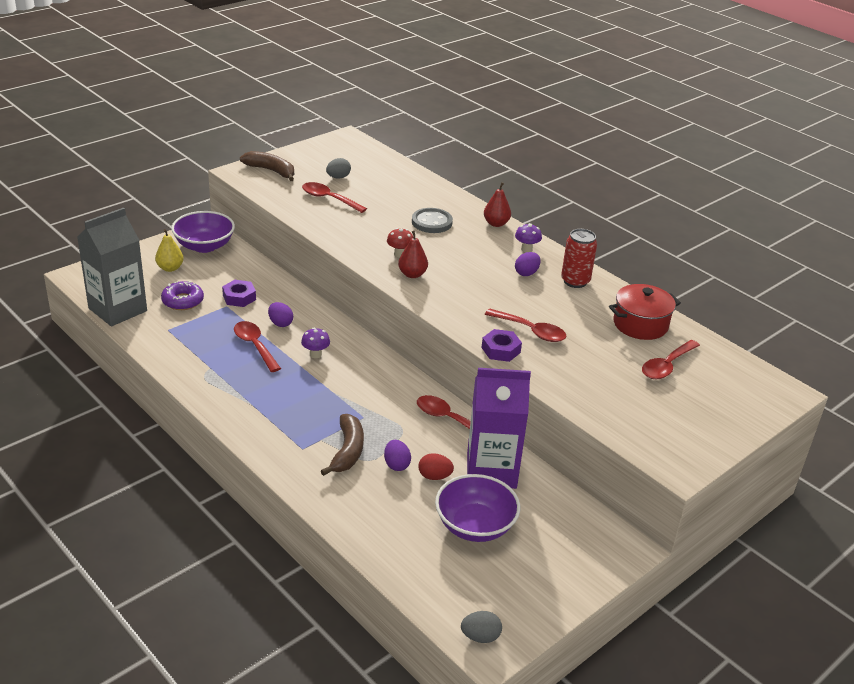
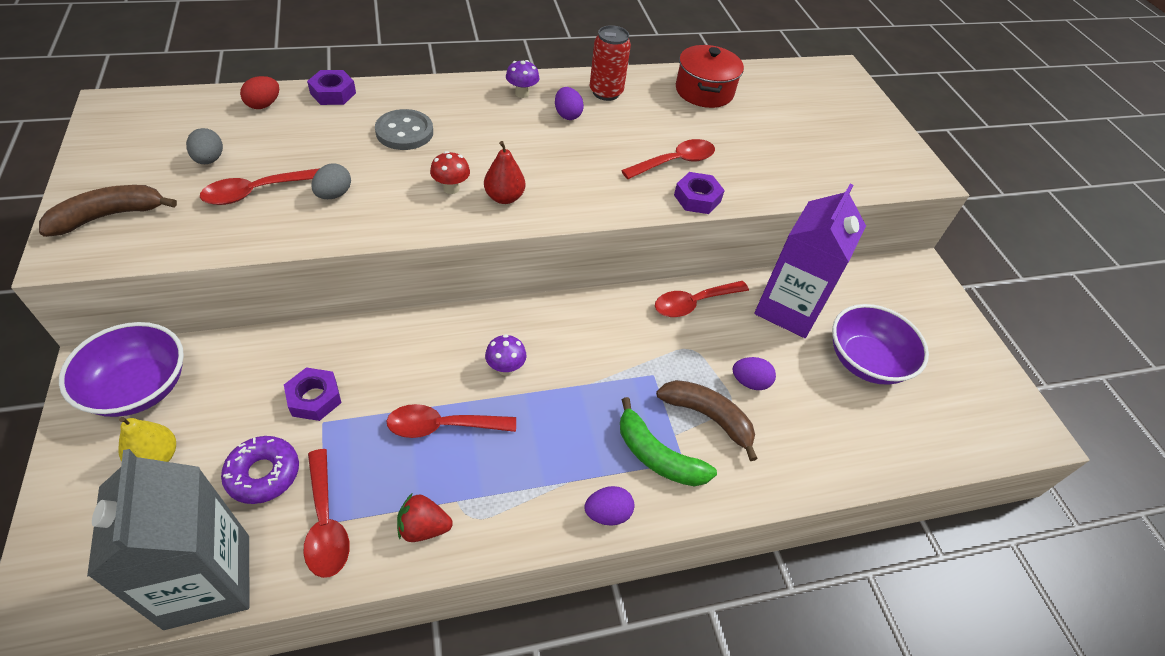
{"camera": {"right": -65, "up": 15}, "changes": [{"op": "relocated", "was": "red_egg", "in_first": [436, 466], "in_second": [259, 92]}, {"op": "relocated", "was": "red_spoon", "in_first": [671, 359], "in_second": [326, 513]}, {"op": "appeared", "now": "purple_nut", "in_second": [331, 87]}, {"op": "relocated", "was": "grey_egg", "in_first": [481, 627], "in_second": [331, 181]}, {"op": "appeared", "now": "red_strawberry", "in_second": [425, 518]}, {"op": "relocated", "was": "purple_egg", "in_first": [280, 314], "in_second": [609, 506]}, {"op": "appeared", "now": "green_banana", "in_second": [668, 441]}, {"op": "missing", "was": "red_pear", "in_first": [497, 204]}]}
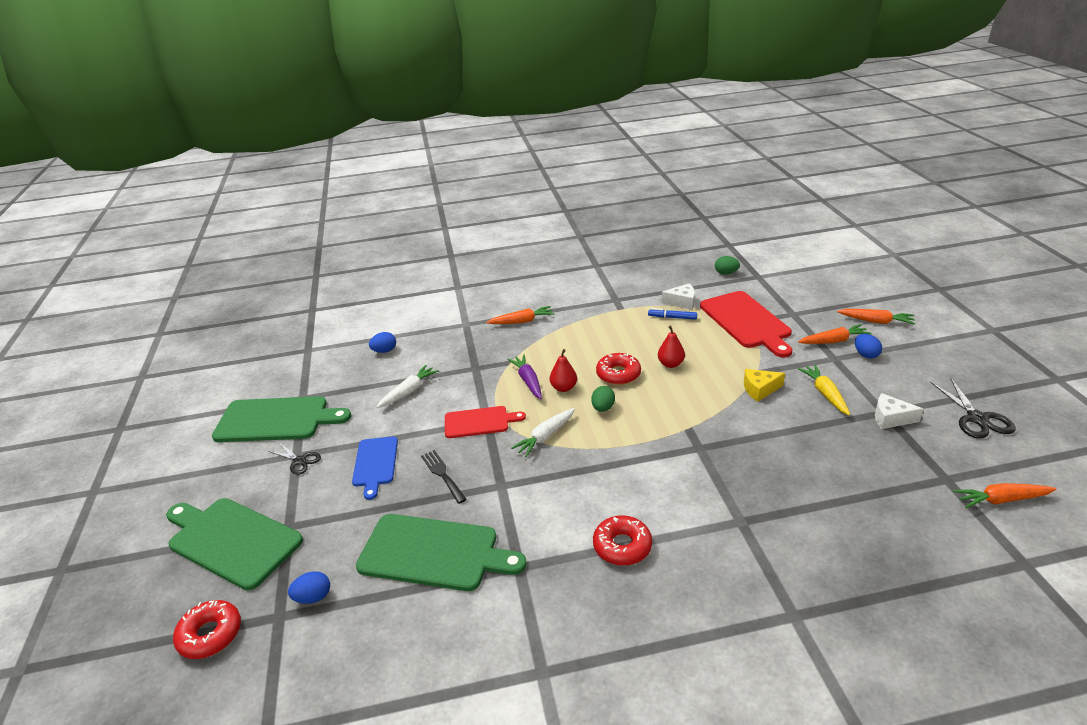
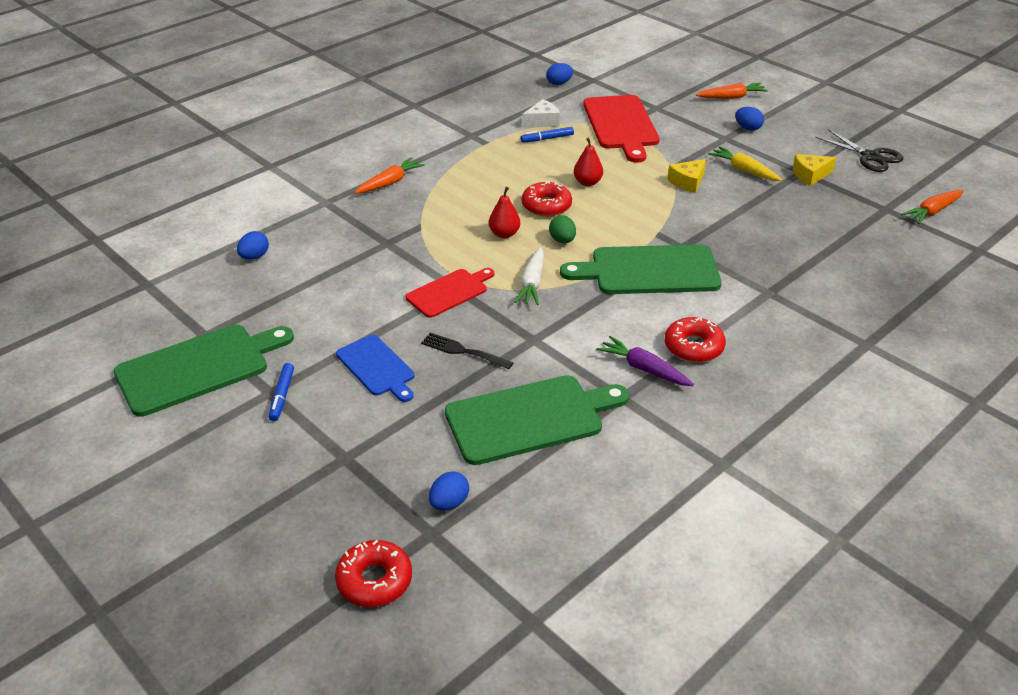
{"camera": {"right": -35, "up": 5}, "changes": [{"op": "exchanged", "was": "black_scissors", "now": "blue_marker", "in_first": [294, 459], "in_second": [281, 392]}, {"op": "colour", "was": "green_egg", "now": "blue_egg", "in_first": [727, 265], "in_second": [559, 74]}, {"op": "relocated", "was": "green_cutting_board", "in_first": [234, 544], "in_second": [641, 269]}, {"op": "spun", "was": "red_cutting_board", "in_first": [746, 324], "in_second": [621, 128], "clockwise": 45}, {"op": "relocated", "was": "purple_carrot", "in_first": [524, 377], "in_second": [645, 361]}, {"op": "colour", "was": "white_cheese", "now": "yellow_cheese", "in_first": [899, 411], "in_second": [814, 170]}, {"op": "missing", "was": "white_carrot", "in_first": [408, 386]}, {"op": "missing", "was": "orange_carrot", "in_first": [835, 334]}]}
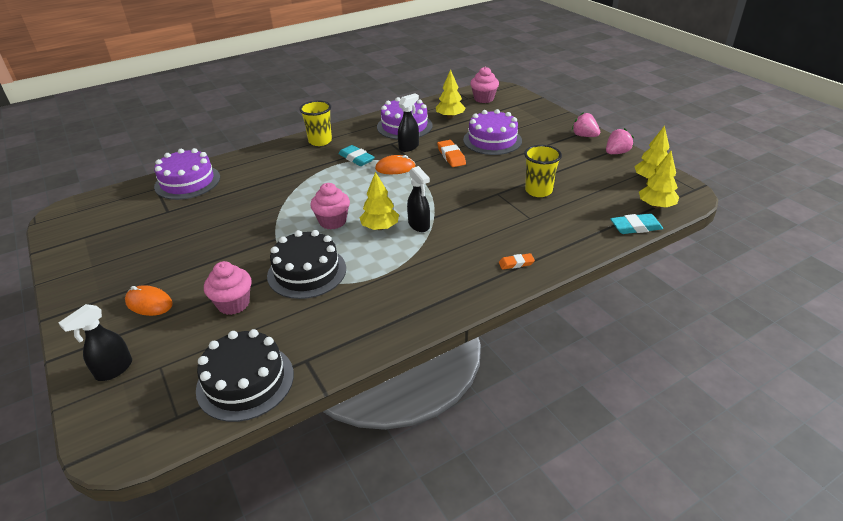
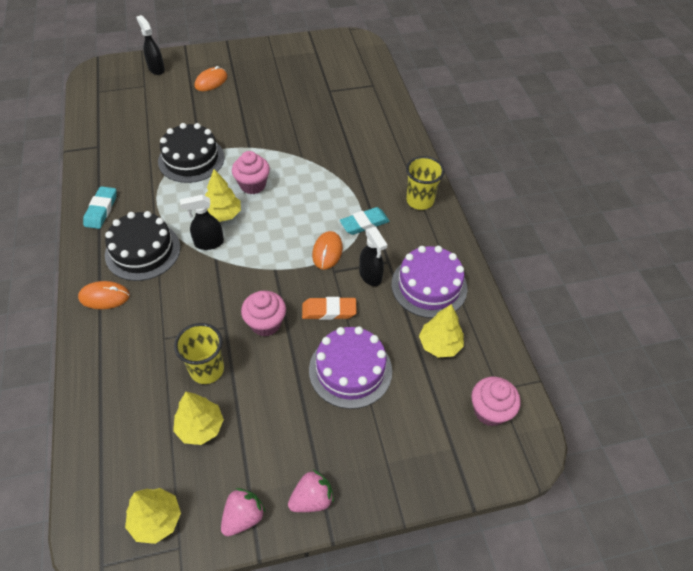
{"camera": {"right": 105, "up": 15}, "changes": [{"op": "exchanged", "was": "orange_eraser", "now": "orange_mouse", "in_first": [517, 261], "in_second": [104, 295]}, {"op": "relocated", "was": "turquoise_eraser", "in_first": [636, 223], "in_second": [99, 207]}, {"op": "relocated", "was": "black_cake", "in_first": [245, 375], "in_second": [143, 246]}, {"op": "relocated", "was": "yellow_tree", "in_first": [659, 180], "in_second": [198, 418]}, {"op": "spun", "was": "pink_strawberry", "in_first": [620, 141], "in_second": [243, 512], "clockwise": -120}, {"op": "relocated", "was": "pink_cupcake", "in_first": [228, 288], "in_second": [263, 314]}, {"op": "missing", "was": "purple_cake", "in_first": [187, 174]}]}
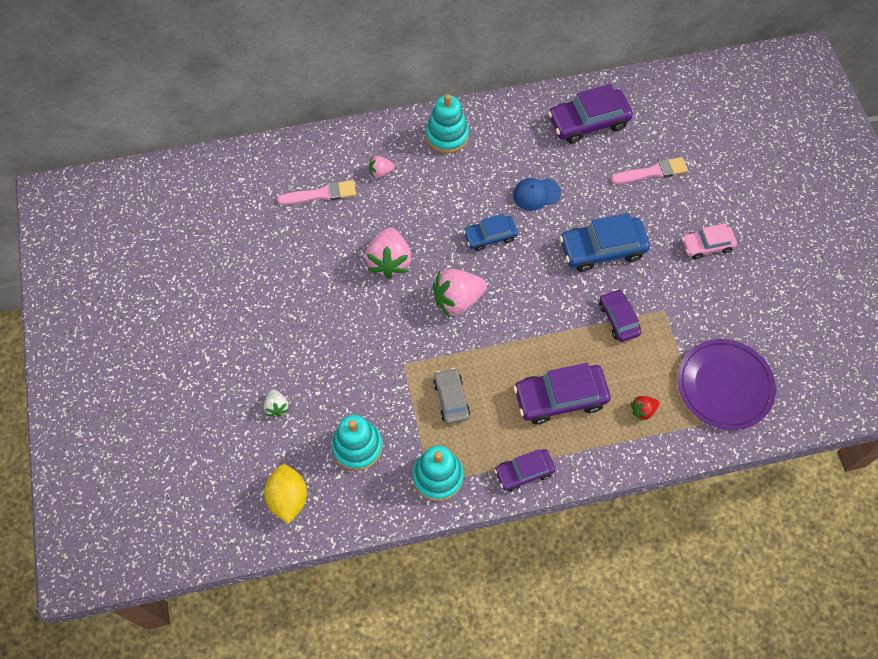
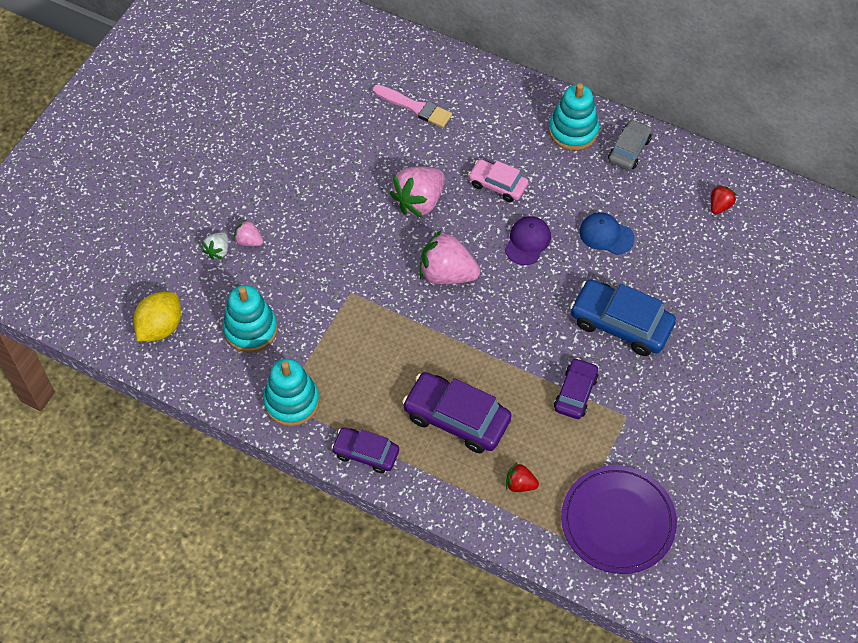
{"camera": {"right": 40, "up": -5}, "changes": [{"op": "relocated", "was": "pink_strawberry", "in_first": [382, 167], "in_second": [248, 232]}, {"op": "relocated", "was": "pink_car", "in_first": [709, 241], "in_second": [498, 180]}, {"op": "exchanged", "was": "blue_car", "now": "purple_cap", "in_first": [490, 232], "in_second": [528, 240]}, {"op": "relocated", "was": "grey_car", "in_first": [451, 396], "in_second": [630, 144]}, {"op": "exchanged", "was": "purple_car", "now": "red_strawberry", "in_first": [590, 114], "in_second": [724, 199]}, {"op": "missing", "was": "pink_brush", "in_first": [649, 170]}]}
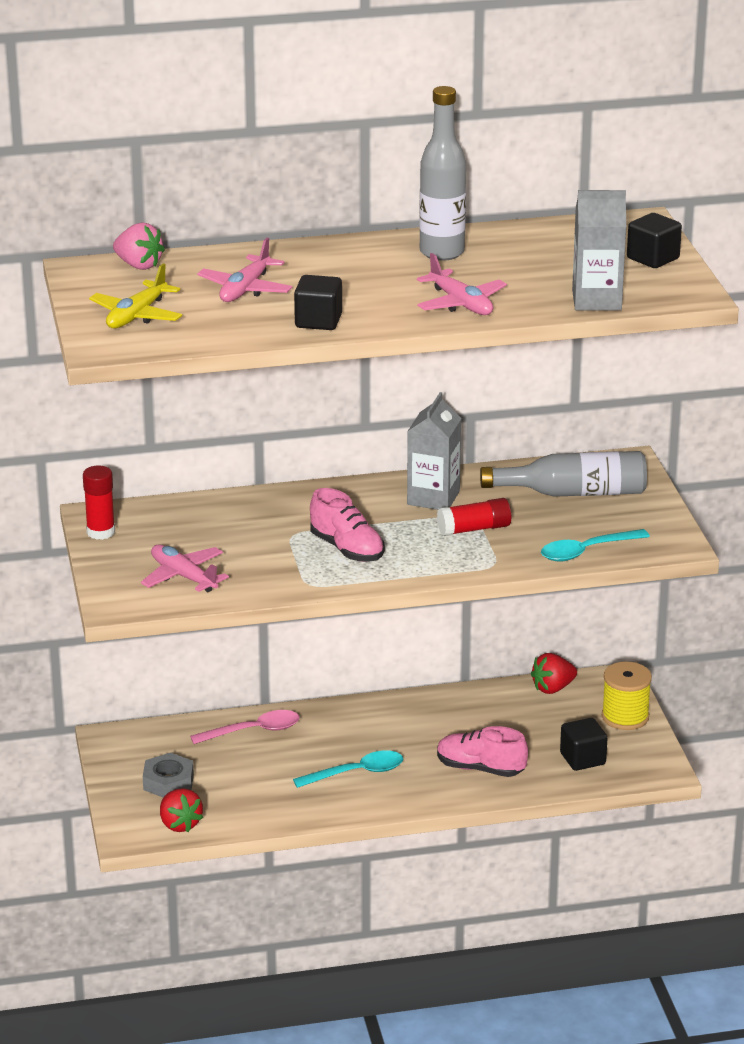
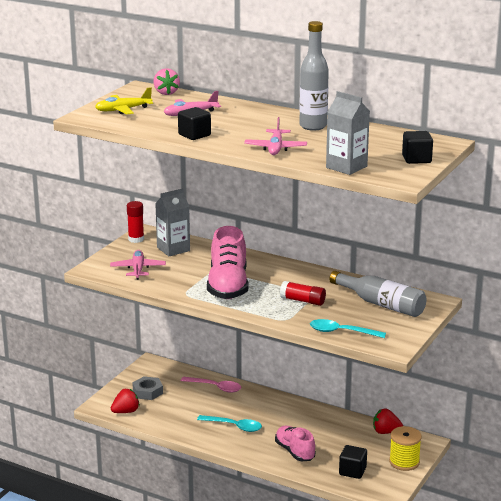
{"camera": {"right": 40, "up": -5}, "changes": [{"op": "spun", "was": "red_strawberry", "in_first": [181, 810], "in_second": [125, 401], "clockwise": -135}, {"op": "relocated", "was": "grey_carton", "in_first": [434, 451], "in_second": [172, 222]}, {"op": "size", "was": "pink_shoe", "in_first": [347, 525], "in_second": [228, 262], "ratio": 1.6}]}
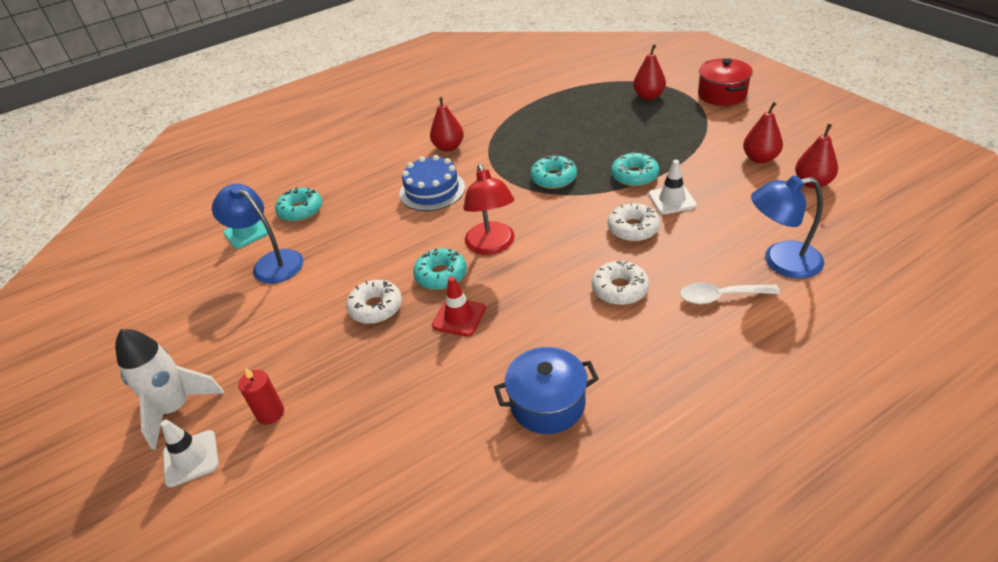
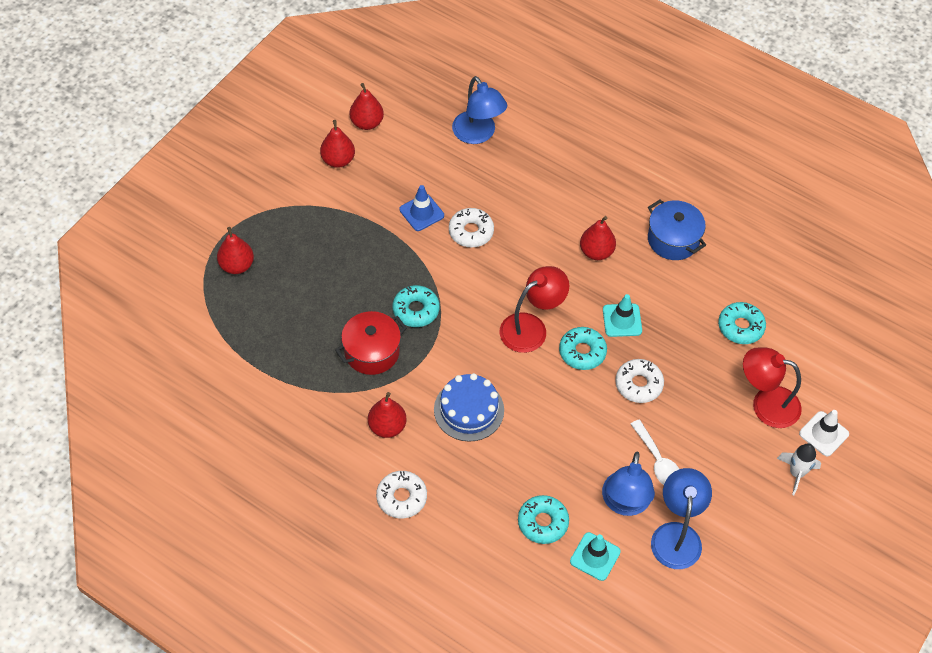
{"camera": {"right": -120, "up": 15}, "changes": [{"op": "relocated", "was": "red_pot", "in_first": [725, 82], "in_second": [371, 343]}, {"op": "relocated", "was": "white_donut", "in_first": [620, 283], "in_second": [401, 495]}, {"op": "colour", "was": "white_traffic_cone", "now": "blue_traffic_cone", "in_first": [673, 187], "in_second": [422, 208]}, {"op": "appeared", "now": "red_pear", "in_second": [598, 238]}, {"op": "colour", "was": "red_traffic_cone", "now": "turquoise_traffic_cone", "in_first": [459, 306], "in_second": [622, 315]}, {"op": "relocated", "was": "white_spoon", "in_first": [730, 293], "in_second": [655, 452]}, {"op": "appeared", "now": "blue_lamp", "in_second": [681, 518]}, {"op": "relocated", "was": "turquoise_donut", "in_first": [635, 169], "in_second": [742, 323]}, {"op": "exchanged", "was": "red_candle", "now": "red_lamp", "in_first": [261, 396], "in_second": [772, 388]}, {"op": "size", "was": "white_rocket", "in_first": [169, 389], "in_second": [799, 469], "ratio": 0.64}]}
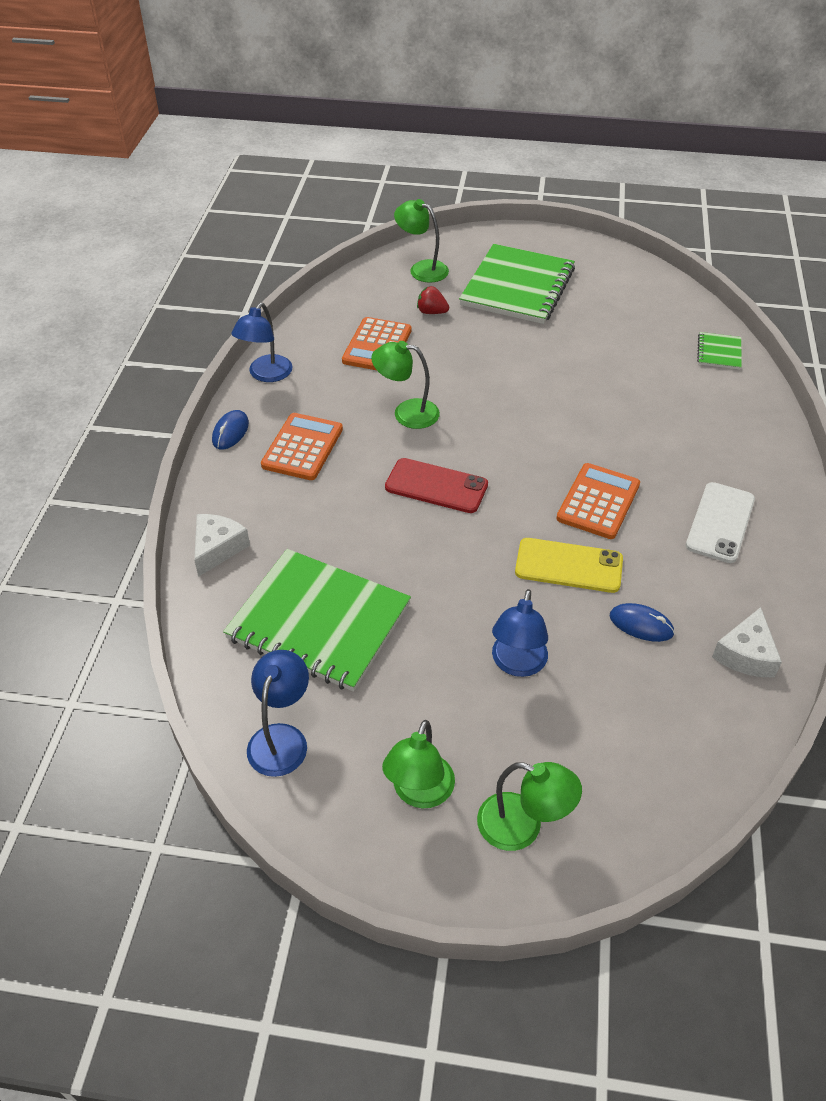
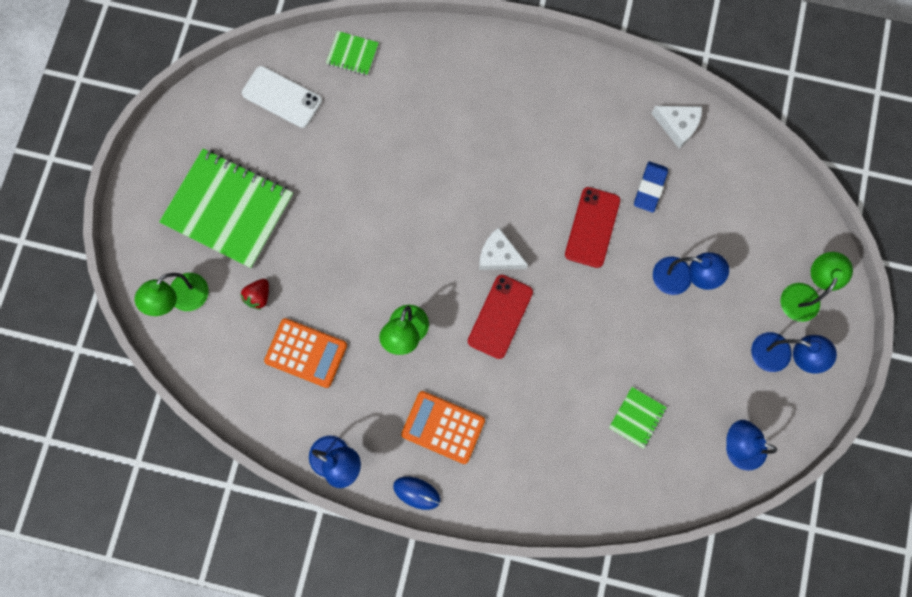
{"camera": {"right": -85, "up": 30}, "changes": [{"op": "relocated", "was": "white_phone", "in_first": [720, 522], "in_second": [282, 97]}, {"op": "relocated", "was": "white_cheese", "in_first": [222, 545], "in_second": [503, 248]}, {"op": "colour", "was": "yellow_phone", "now": "red_phone", "in_first": [569, 565], "in_second": [592, 227]}, {"op": "size", "was": "green_notebook", "in_first": [317, 620], "in_second": [638, 418], "ratio": 0.44}, {"op": "exchanged", "was": "blue_mouse", "now": "blue_eraser", "in_first": [642, 622], "in_second": [651, 186]}, {"op": "colour", "was": "green_lamp", "now": "blue_lamp", "in_first": [418, 764], "in_second": [794, 352]}, {"op": "missing", "was": "orange_calculator", "in_first": [598, 501]}]}
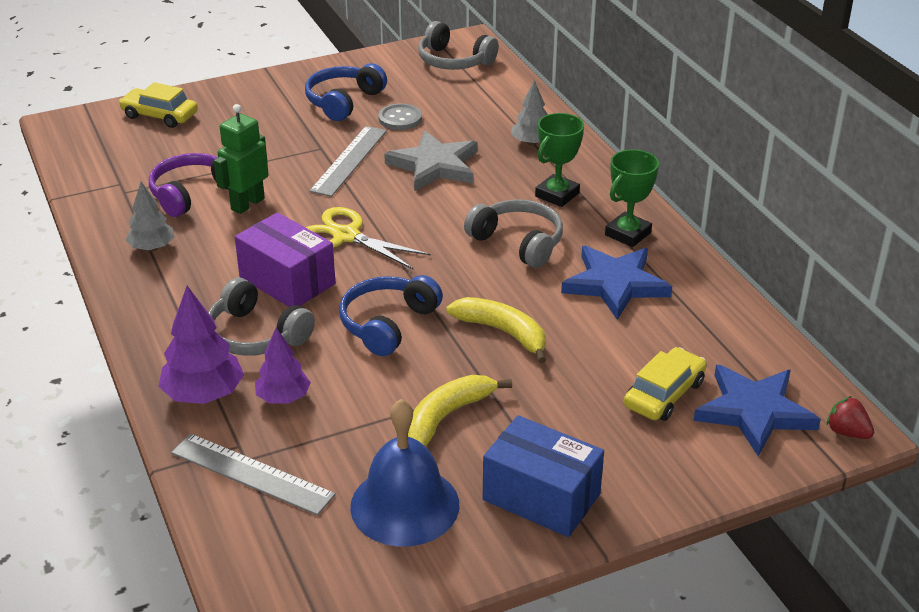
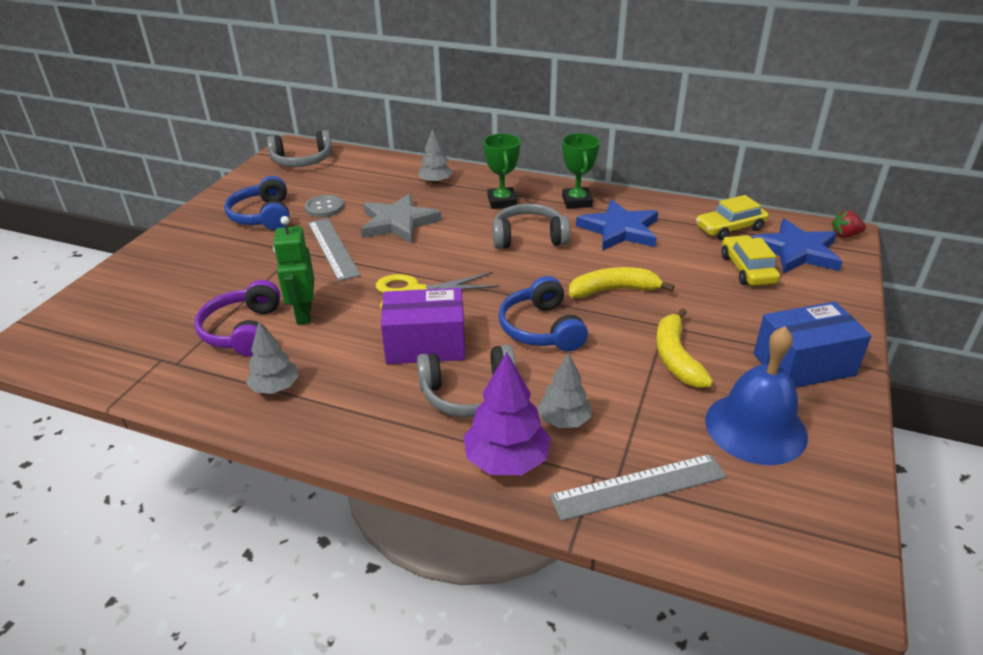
{"camera": {"right": -45, "up": 0}, "changes": [{"op": "colour", "was": "purple_tree", "now": "grey_tree", "in_first": [283, 366], "in_second": [564, 390]}, {"op": "relocated", "was": "yellow_car", "in_first": [158, 105], "in_second": [732, 217]}]}
